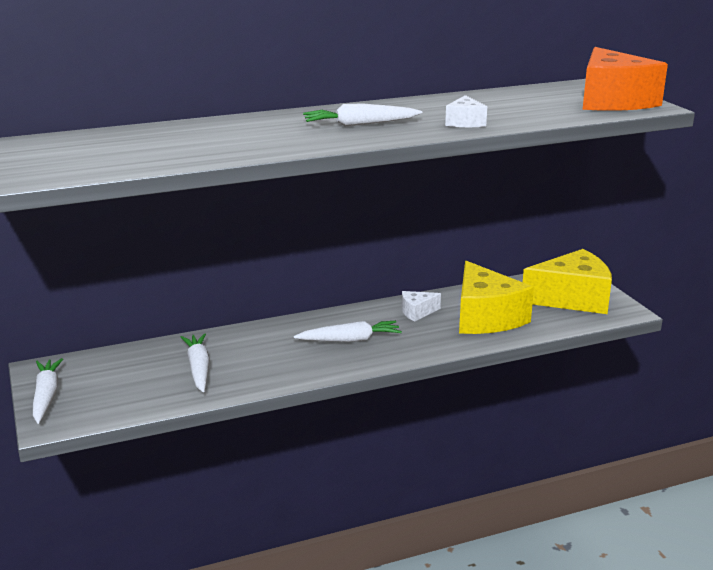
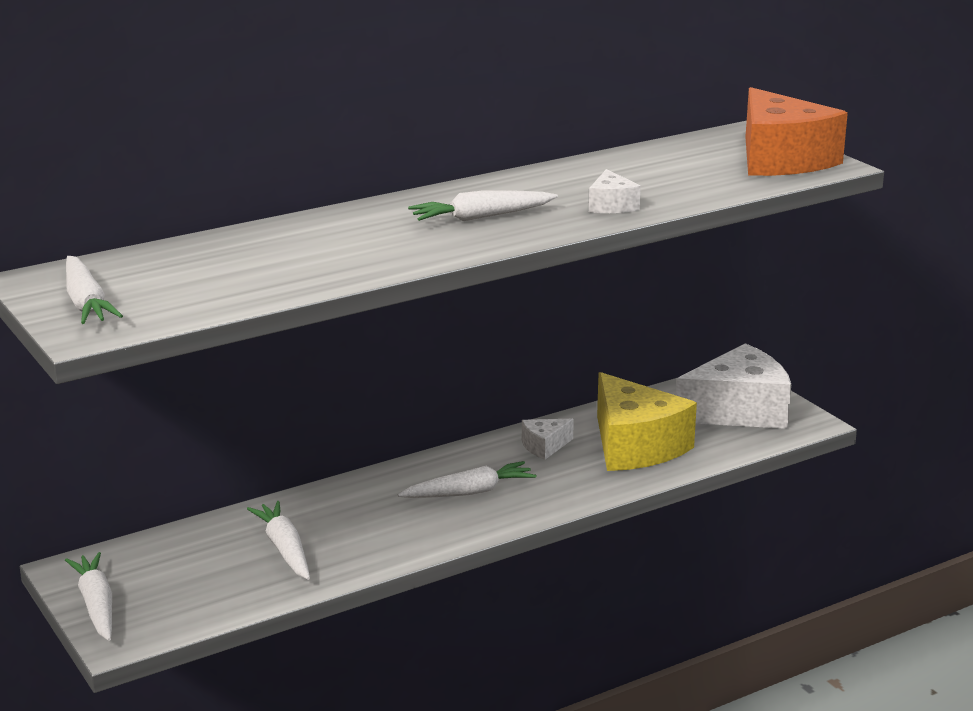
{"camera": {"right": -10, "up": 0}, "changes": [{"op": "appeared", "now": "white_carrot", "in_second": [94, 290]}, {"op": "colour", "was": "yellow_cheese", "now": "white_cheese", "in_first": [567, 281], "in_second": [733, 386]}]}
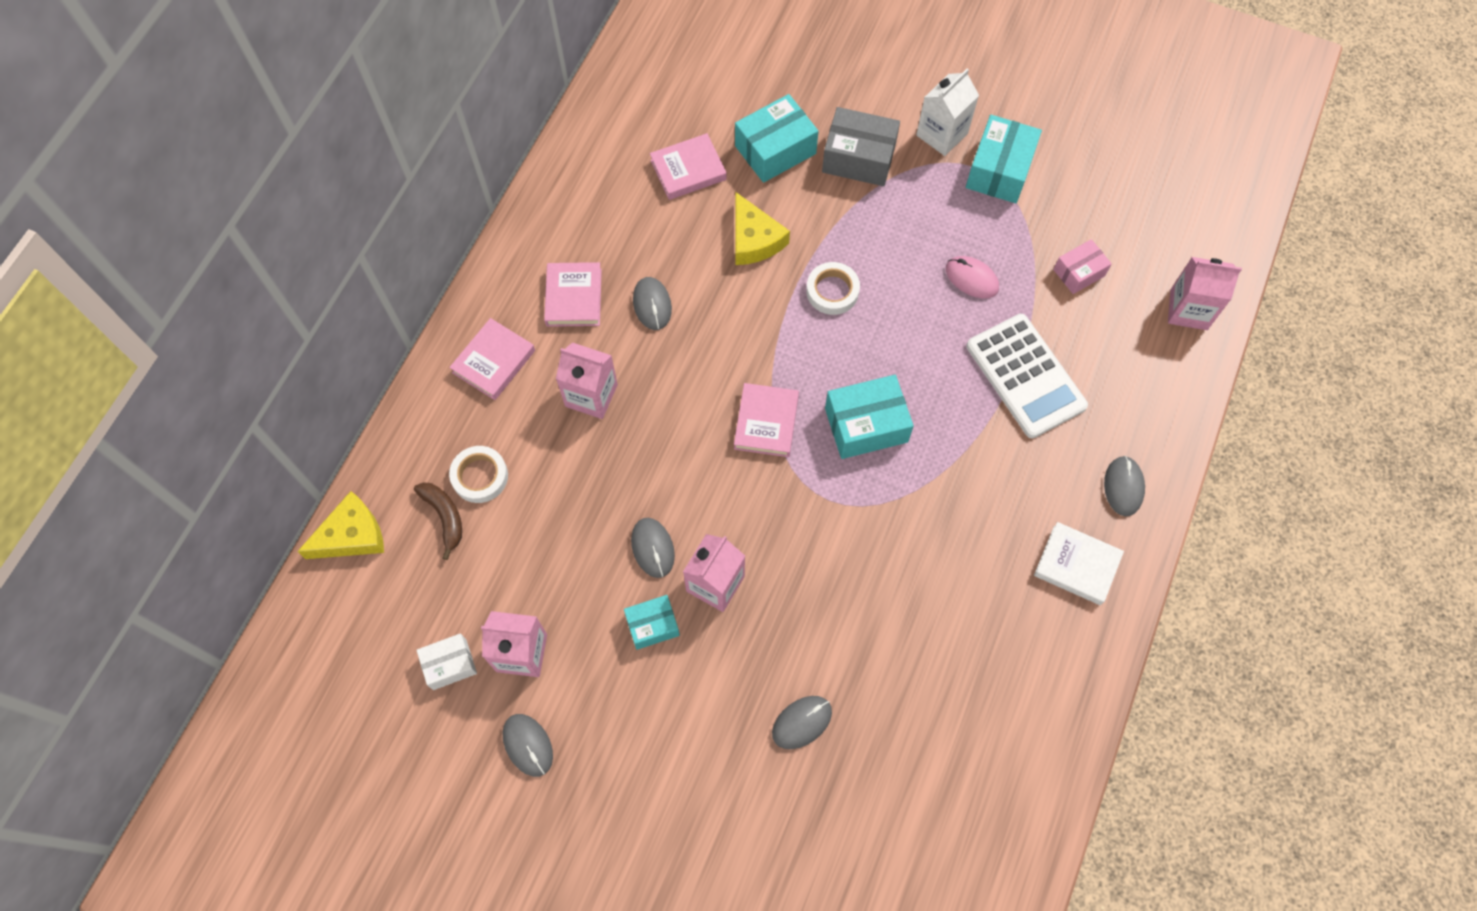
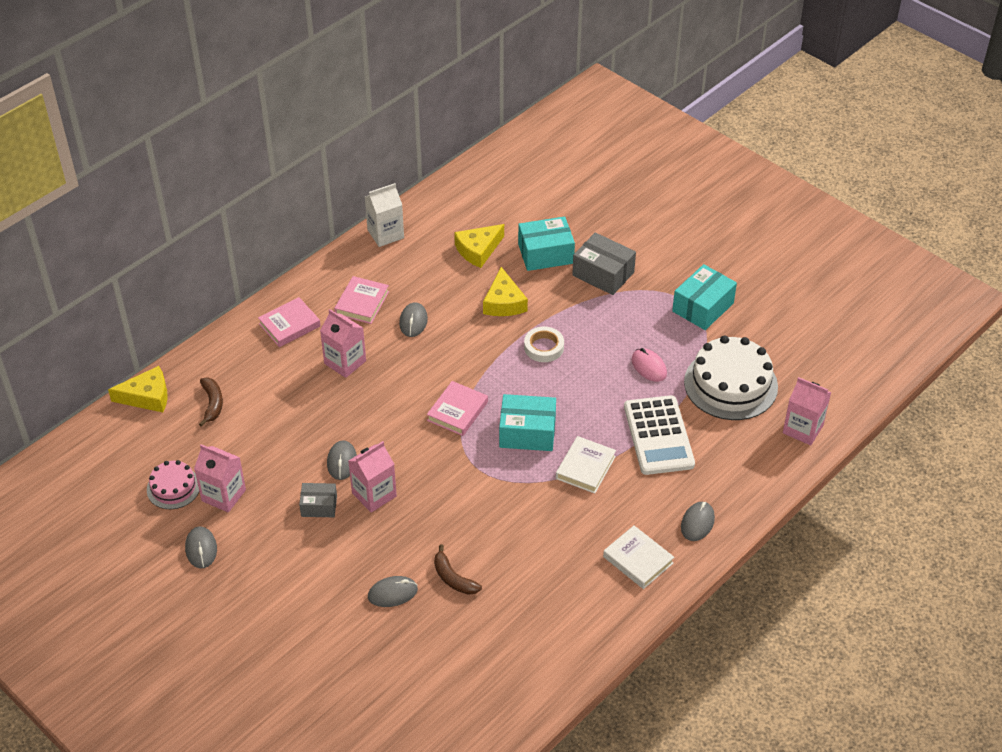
{"camera": {"right": 20, "up": -20}, "changes": [{"op": "exchanged", "was": "white_box", "now": "pink_cake", "in_first": [446, 661], "in_second": [173, 484]}, {"op": "colour", "was": "turquoise_box", "now": "grey_box", "in_first": [652, 622], "in_second": [318, 500]}, {"op": "relocated", "was": "white_carton", "in_first": [947, 112], "in_second": [384, 215]}, {"op": "appeared", "now": "brown_banana", "in_second": [458, 569]}, {"op": "exchanged", "was": "pink_book", "now": "yellow_cheese", "in_first": [688, 166], "in_second": [479, 246]}, {"op": "appeared", "now": "white_book", "in_second": [586, 465]}, {"op": "exchanged", "was": "pink_box", "now": "white_cake", "in_first": [1082, 266], "in_second": [731, 378]}, {"op": "missing", "was": "white_tape", "in_first": [478, 474]}]}
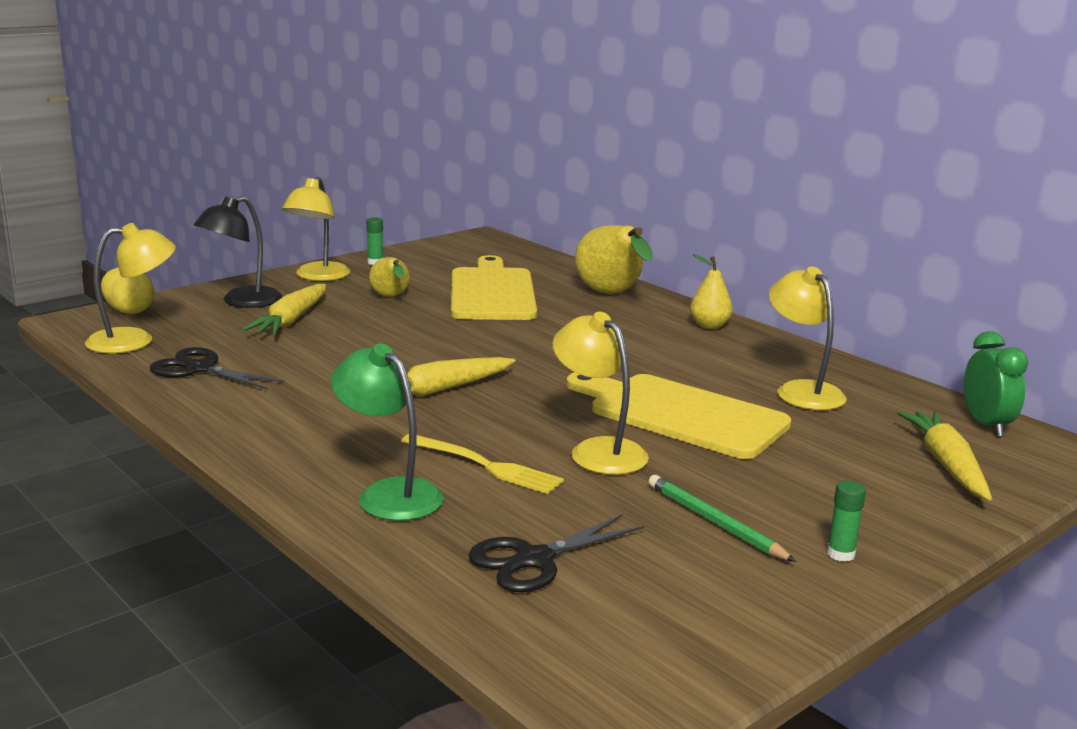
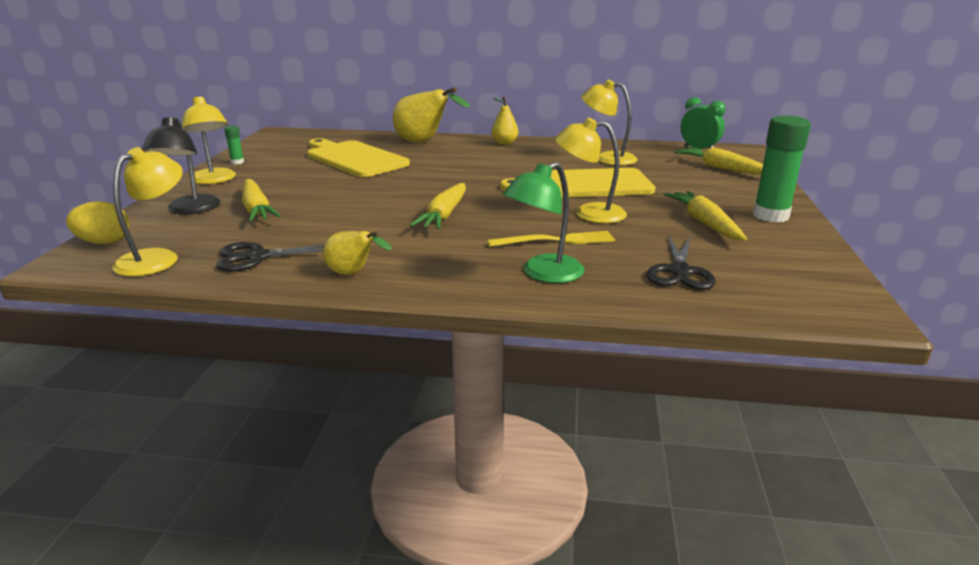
{"camera": {"right": -40, "up": 5}, "changes": [{"op": "relocated", "was": "yellow_pear", "in_first": [389, 277], "in_second": [357, 253]}, {"op": "spun", "was": "green_lamp", "in_first": [387, 432], "in_second": [543, 222], "clockwise": -45}, {"op": "exchanged", "was": "green_pencil", "now": "yellow_carrot", "in_first": [722, 518], "in_second": [705, 216]}, {"op": "size", "was": "green_glue_stick", "in_first": [846, 521], "in_second": [782, 169], "ratio": 2.2}]}
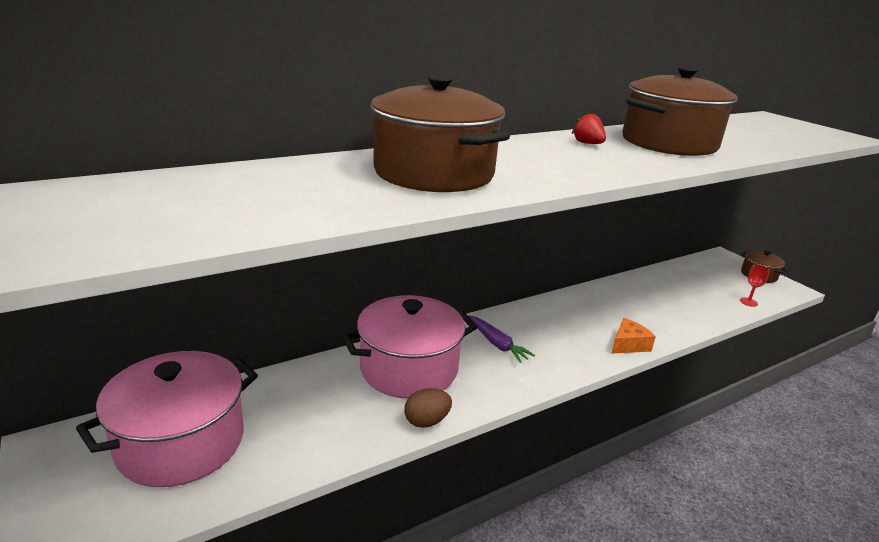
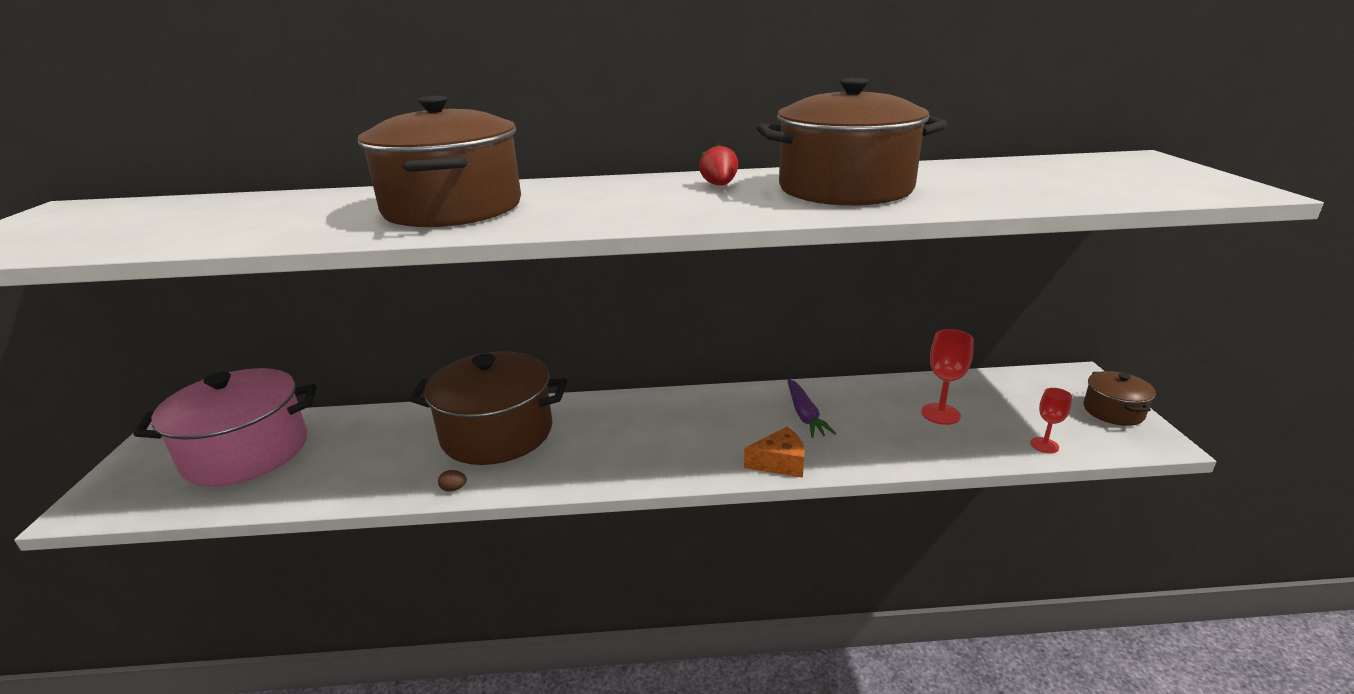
{"camera": {"right": 30, "up": 0}, "changes": [{"op": "colour", "was": "pink_pot", "now": "brown_pot", "in_first": [409, 347], "in_second": [488, 408]}, {"op": "size", "was": "brown_egg", "in_first": [428, 408], "in_second": [452, 481], "ratio": 0.51}, {"op": "relocated", "was": "purple_carrot", "in_first": [502, 339], "in_second": [811, 408]}, {"op": "appeared", "now": "red_goblet", "in_second": [947, 377]}]}
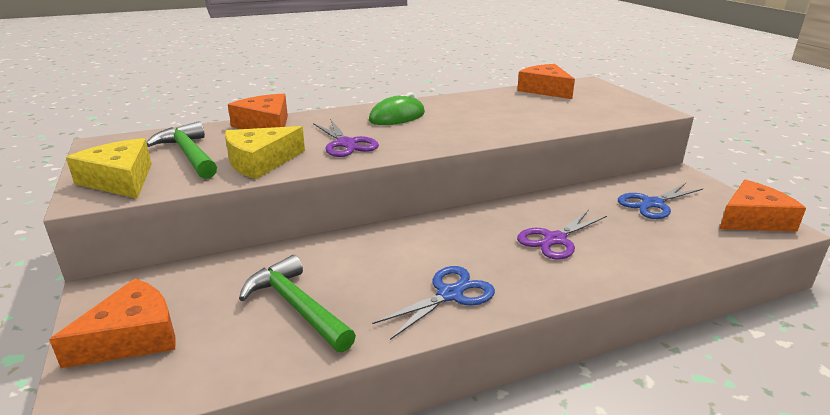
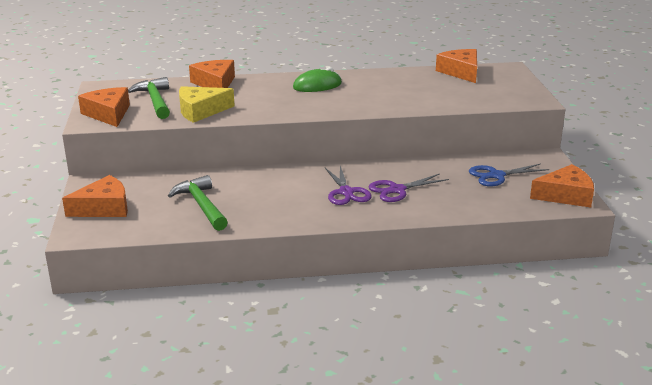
{"camera": {"right": 15, "up": 0}, "changes": [{"op": "colour", "was": "yellow_cheese", "now": "orange_cheese", "in_first": [109, 168], "in_second": [104, 107]}, {"op": "relocated", "was": "purple_scissors", "in_first": [346, 138], "in_second": [348, 185]}, {"op": "missing", "was": "blue_scissors", "in_first": [433, 303]}]}
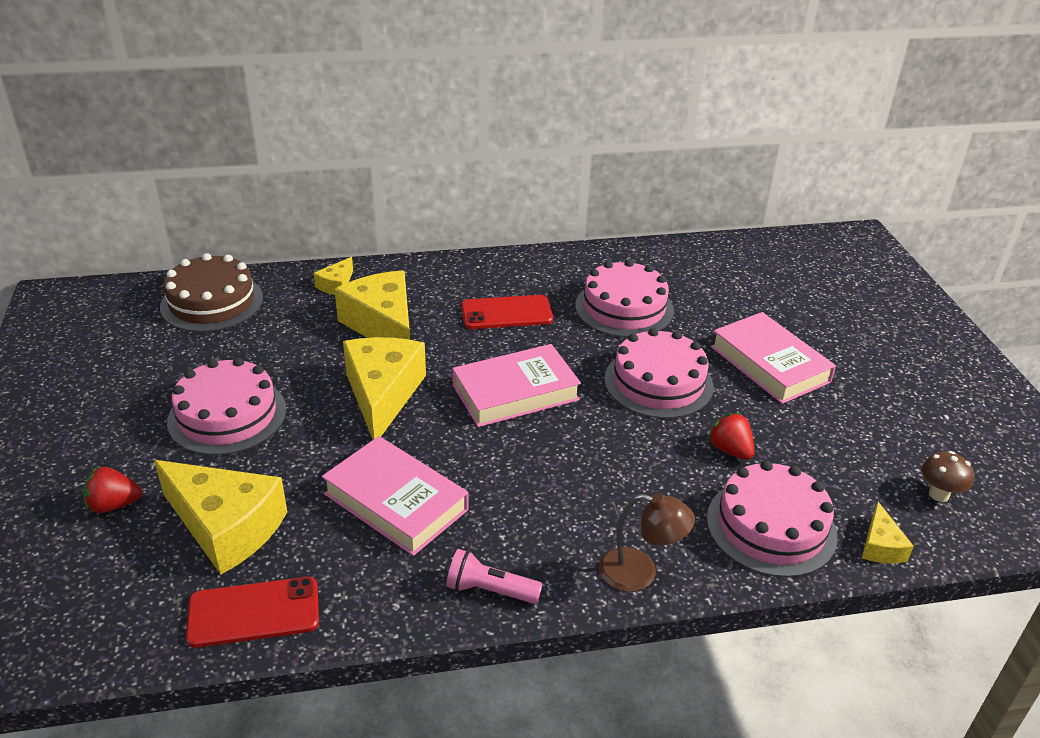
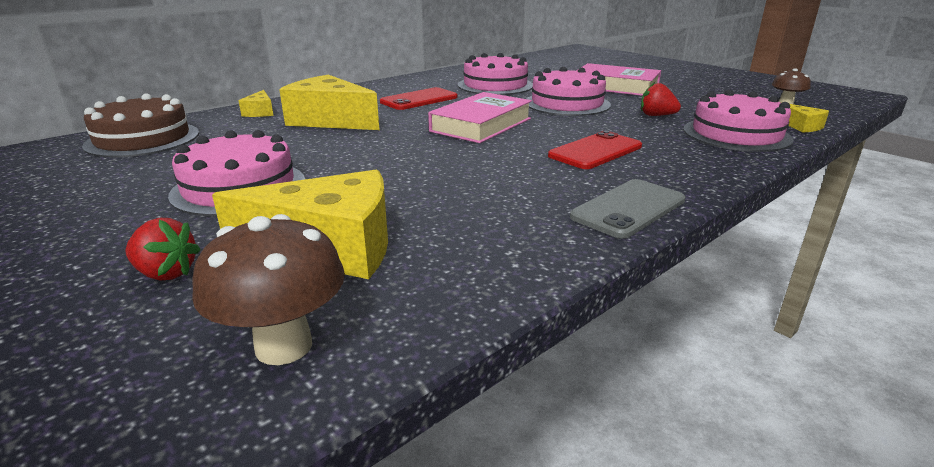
{"camera": {"right": -30, "up": -10}, "changes": [{"op": "spun", "was": "red_strawberry", "in_first": [112, 490], "in_second": [163, 249], "clockwise": -120}, {"op": "appeared", "now": "brown_mushroom", "in_second": [268, 289]}, {"op": "relocated", "was": "red_phone", "in_first": [252, 612], "in_second": [595, 150]}, {"op": "exchanged", "was": "pink_flashlight", "now": "grey_phone", "in_first": [494, 576], "in_second": [628, 209]}, {"op": "missing", "was": "pink_book", "in_first": [395, 496]}, {"op": "missing", "was": "yellow_cheese", "in_first": [384, 388]}, {"op": "missing", "was": "brown_lamp", "in_first": [647, 542]}]}
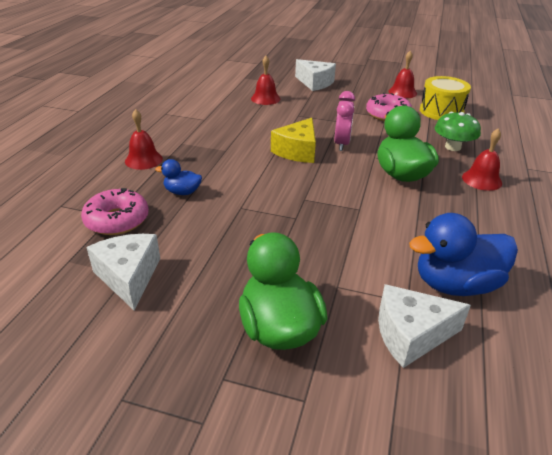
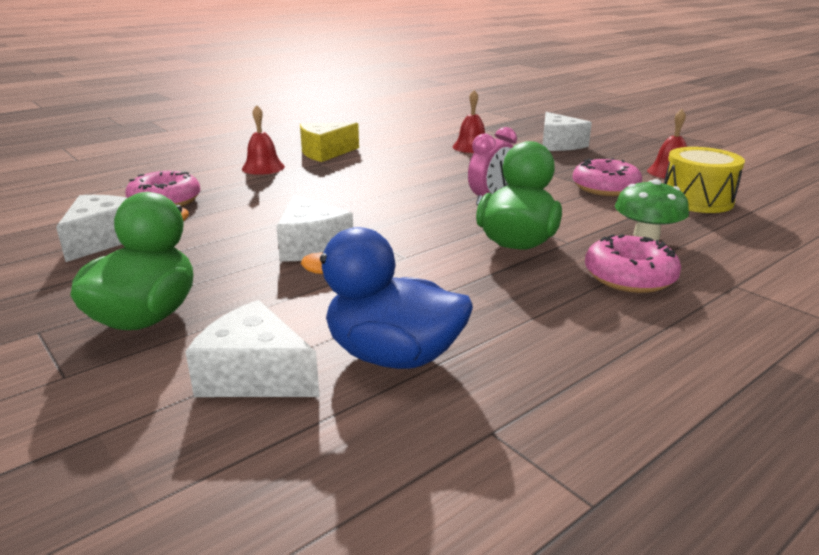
{"camera": {"right": 35, "up": -10}, "changes": [{"op": "appeared", "now": "white_cheese", "in_second": [314, 228]}, {"op": "relocated", "was": "yellow_cheese", "in_first": [293, 140], "in_second": [329, 142]}, {"op": "exchanged", "was": "red_bell", "now": "pink_donut", "in_first": [482, 160], "in_second": [633, 263]}, {"op": "missing", "was": "blue_duck", "in_first": [178, 177]}]}
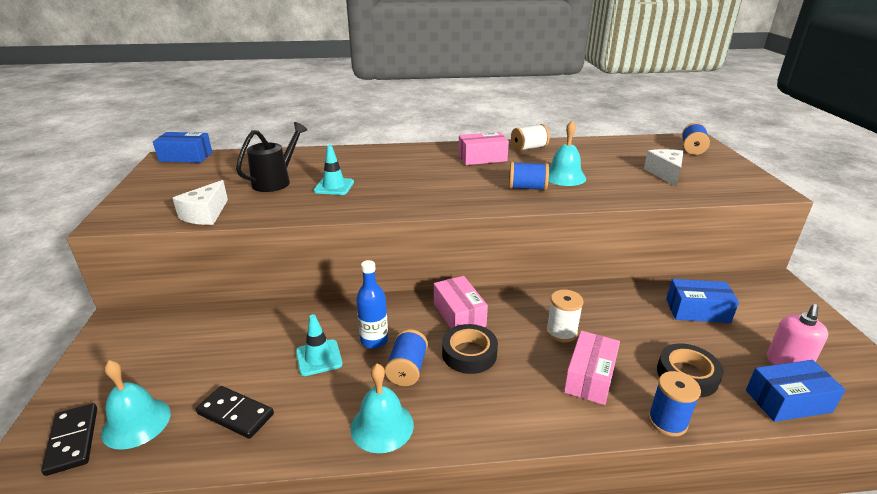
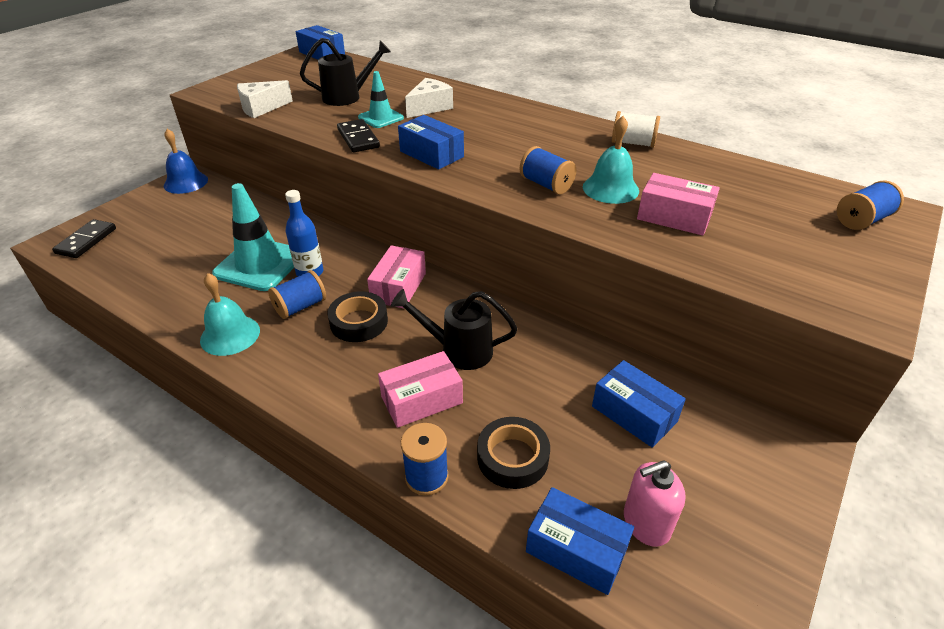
{"camera": {"right": 40, "up": 10}, "changes": [{"op": "appeared", "now": "blue_bell", "in_second": [186, 161]}, {"op": "size", "was": "turquoise_traffic_cone", "in_first": [319, 345], "in_second": [253, 237], "ratio": 1.79}, {"op": "relocated", "was": "black_domino", "in_first": [235, 412], "in_second": [358, 135]}, {"op": "exchanged", "was": "white_spool", "now": "black_watering_can", "in_first": [565, 316], "in_second": [454, 329]}, {"op": "appeared", "now": "blue_box", "in_second": [431, 142]}, {"op": "relocated", "was": "white_cheese", "in_first": [663, 168], "in_second": [429, 98]}, {"op": "relocated", "was": "pink_box", "in_first": [483, 148], "in_second": [678, 204]}, {"op": "missing", "was": "turquoise_bell", "in_first": [136, 405]}]}
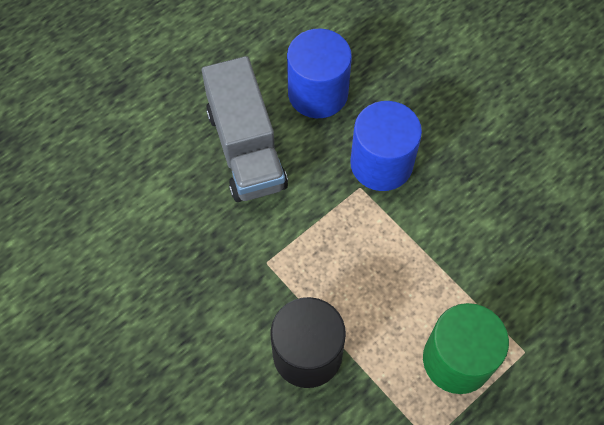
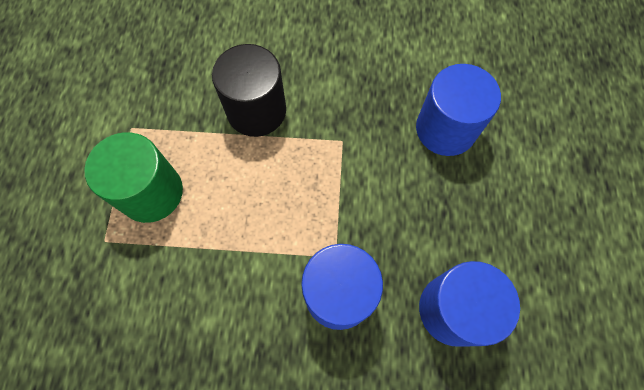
{"camera": {"right": 135, "up": 5}, "changes": [{"op": "appeared", "now": "blue_cylinder", "in_second": [458, 110]}, {"op": "missing", "was": "grey_truck", "in_first": [245, 129]}]}
